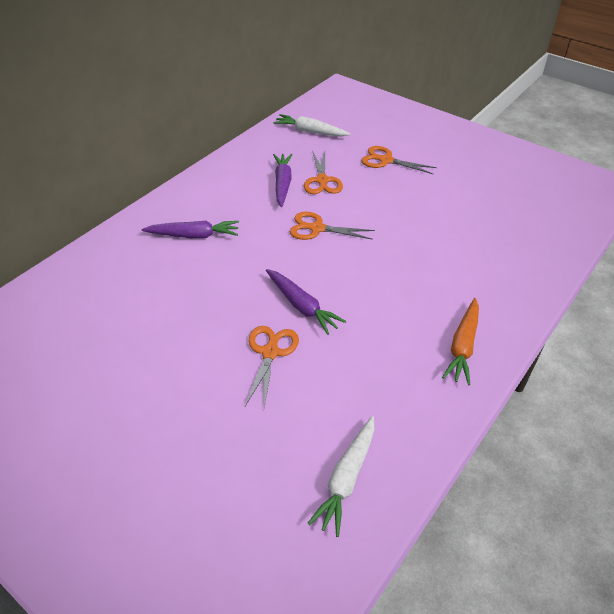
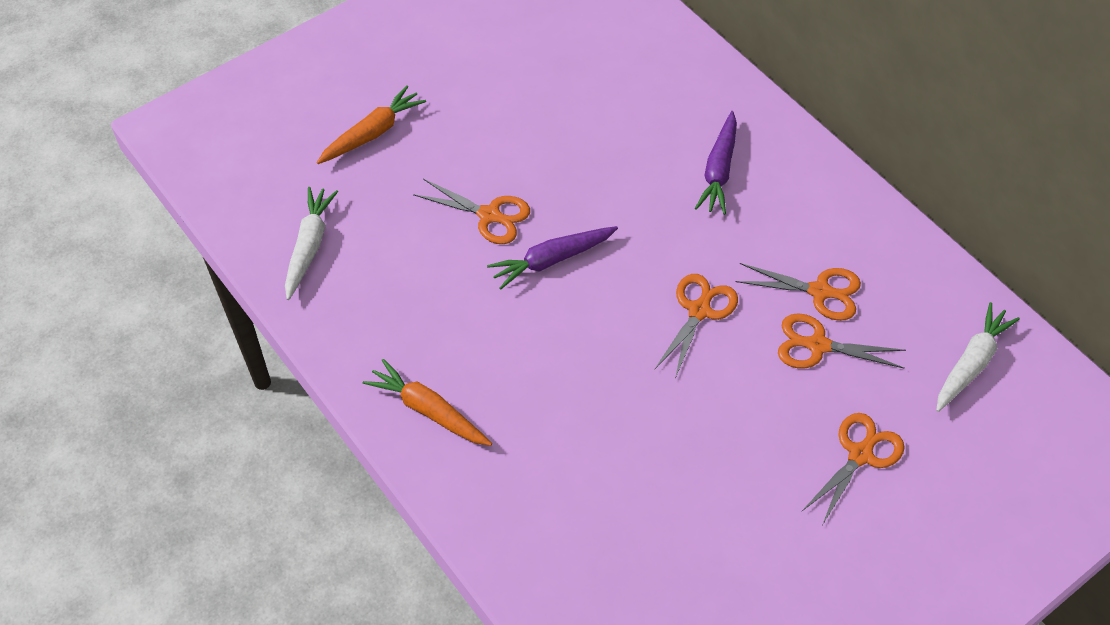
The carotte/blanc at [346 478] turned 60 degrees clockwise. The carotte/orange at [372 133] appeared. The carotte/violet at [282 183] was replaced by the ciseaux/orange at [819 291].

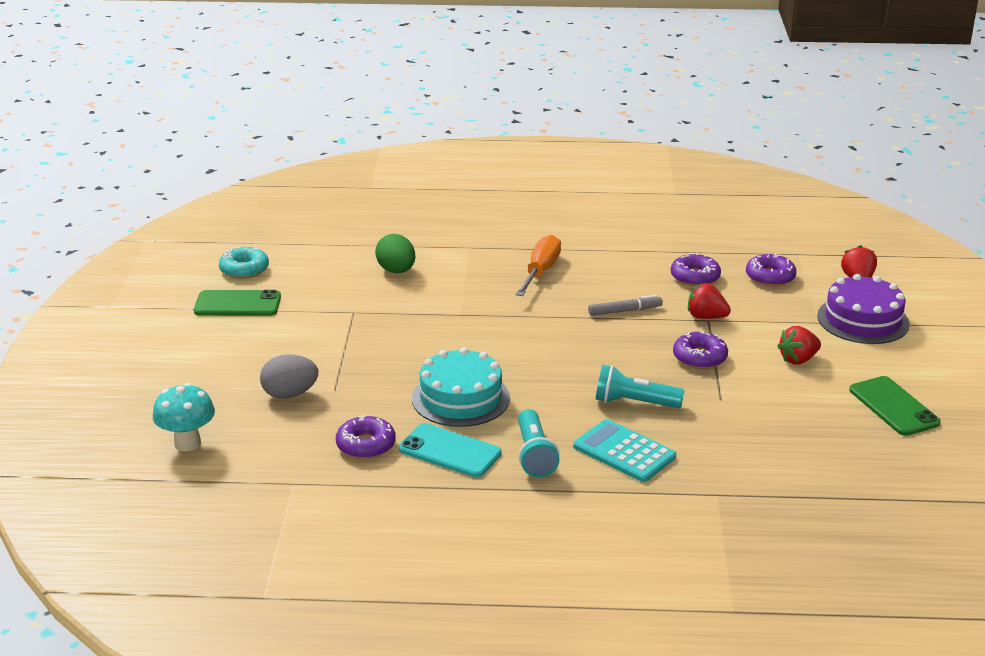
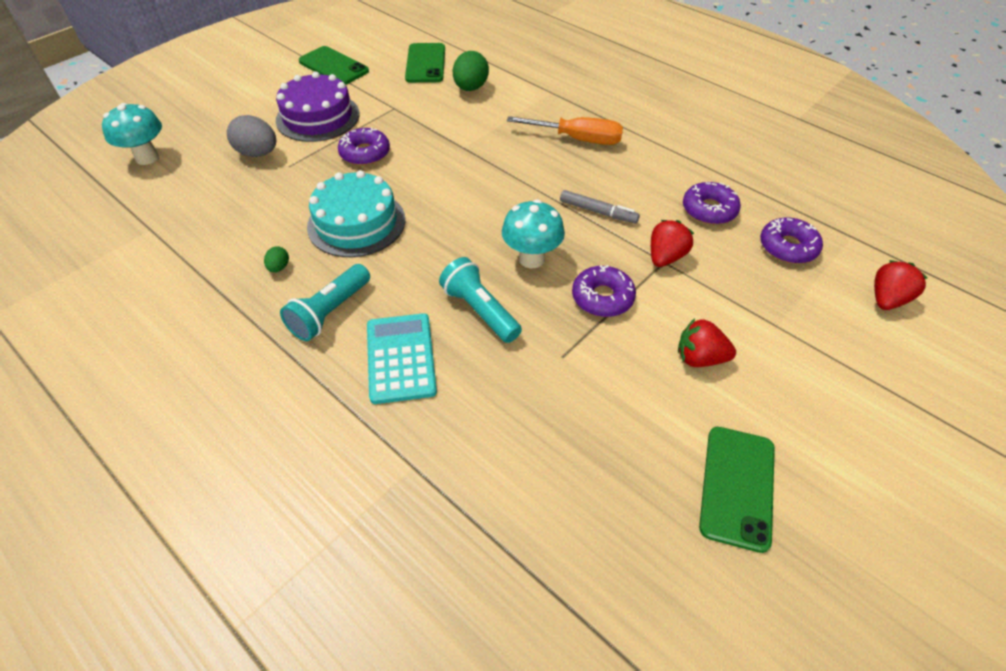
The téléphone/turquoise at [449 451] was replaced by the œuf/vert at [279 267]. The gâteau/violet moved from [863 320] to [318 117]. The beignet/violet moved from [366 445] to [365 153]. The téléphone/vert at [425 63] appeared. The champignon/turquoise at [531 259] appeared. The tournevis/orange at [540 272] turned 45 degrees clockwise. The fraise/rouge at [706 317] turned 60 degrees clockwise. The beignet/turquoise at [244 269] disappeared.

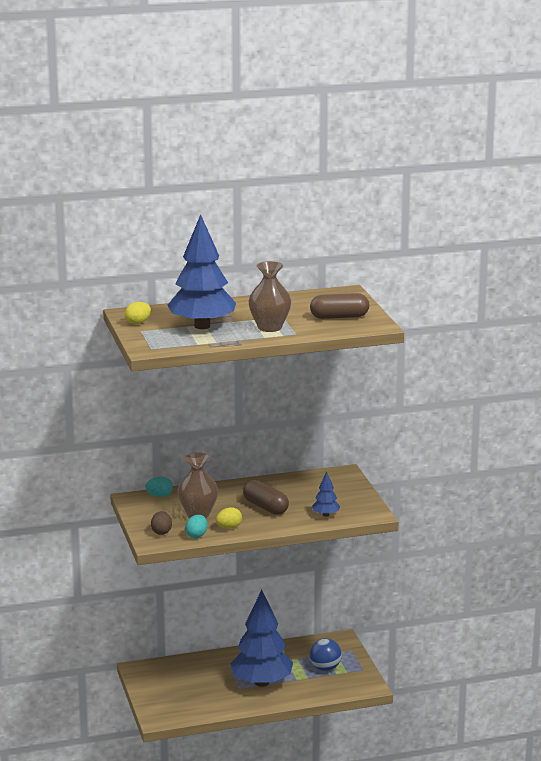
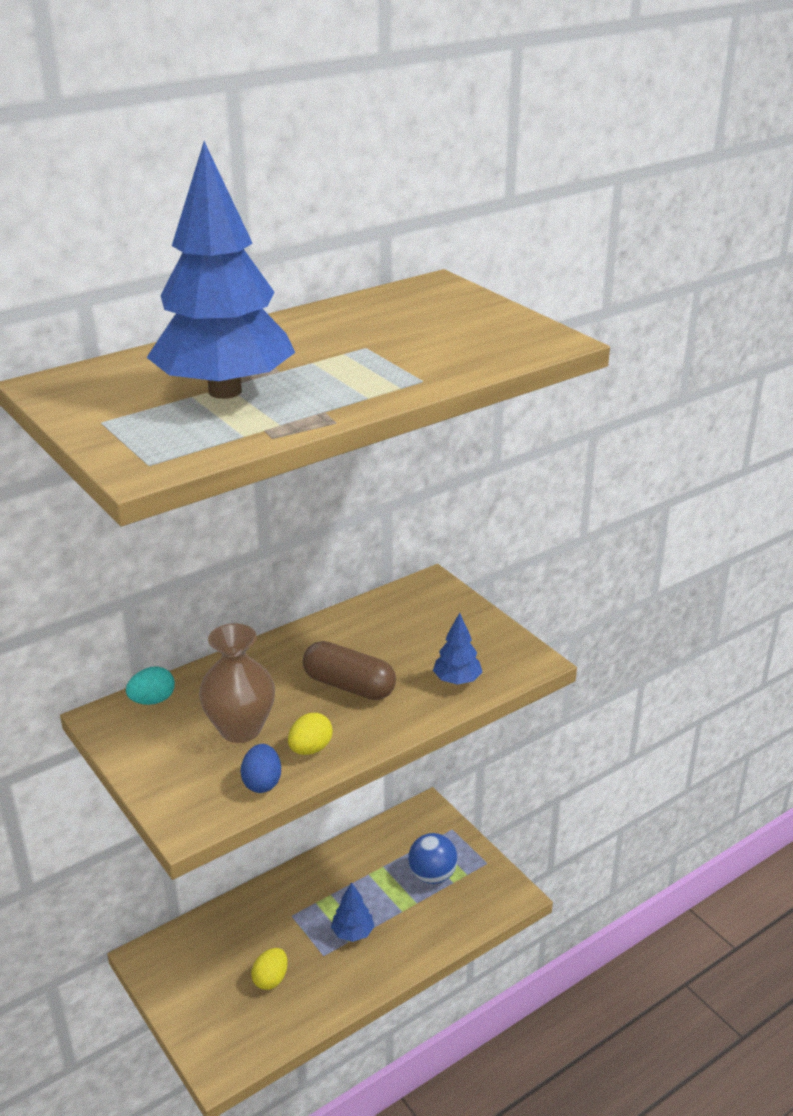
The œuf/turquoise at [197 535] became the œuf/bleu at [262 783]. The œuf/jaune moved from [138 323] to [270 979]. The arbre/bleu at [261 682] changed to 0.43 times the size. The œuf/marron at [161 532] disappeared. The vase/marron at [269 327] disappeared. The gélule/marron at [339 317] disappeared.

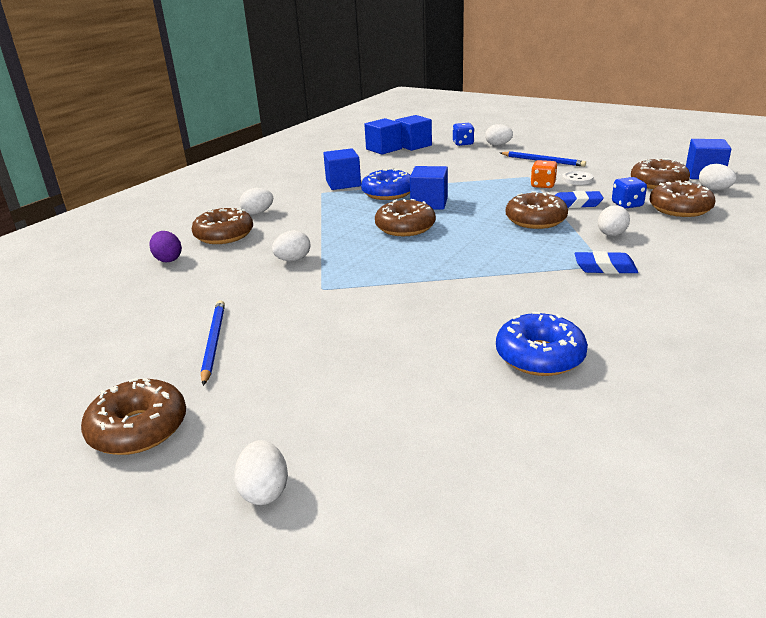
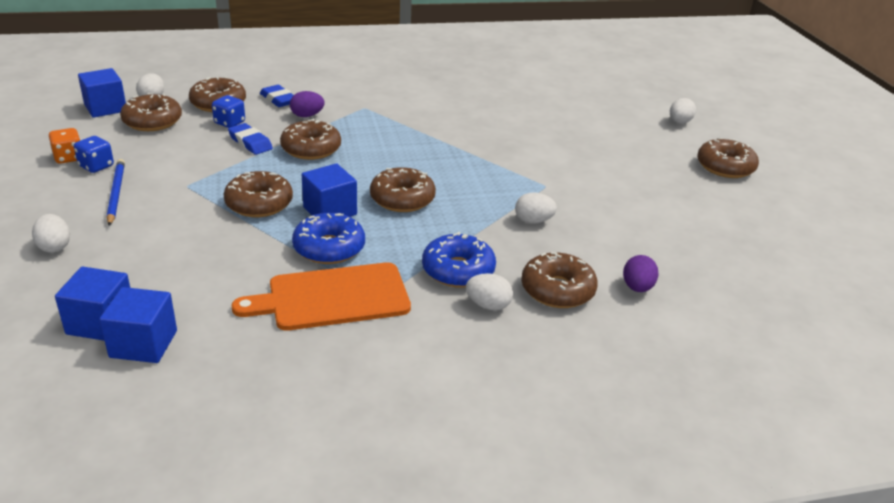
The dé/orange moved from [543 185] to [69 158]. The dé/bleu moved from [463 143] to [96 166]. The beignet/marron at [259 204] appeared. The cube/bleu at [343 183] was replaced by the planche à découper/orange at [332 297]. The gomme/bleu moved from [605 267] to [278 99]. The œuf/blanc at [611 235] became the œuf/violet at [307 115]. The beignet/bleu moved from [539 356] to [458 270]. The crayon/bleu at [214 342] disappeared. The bouton/blanc at [577 179] disappeared.

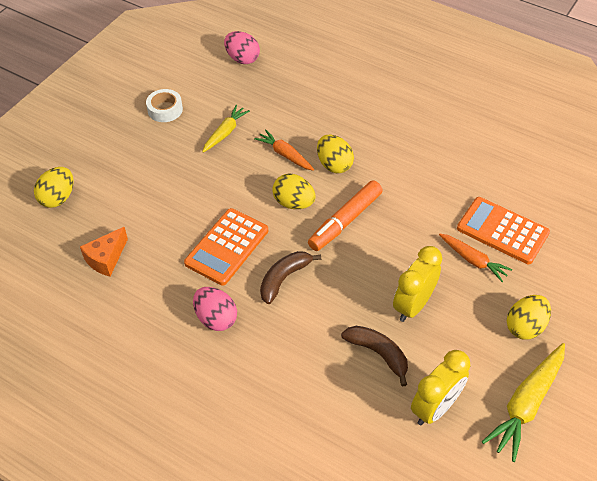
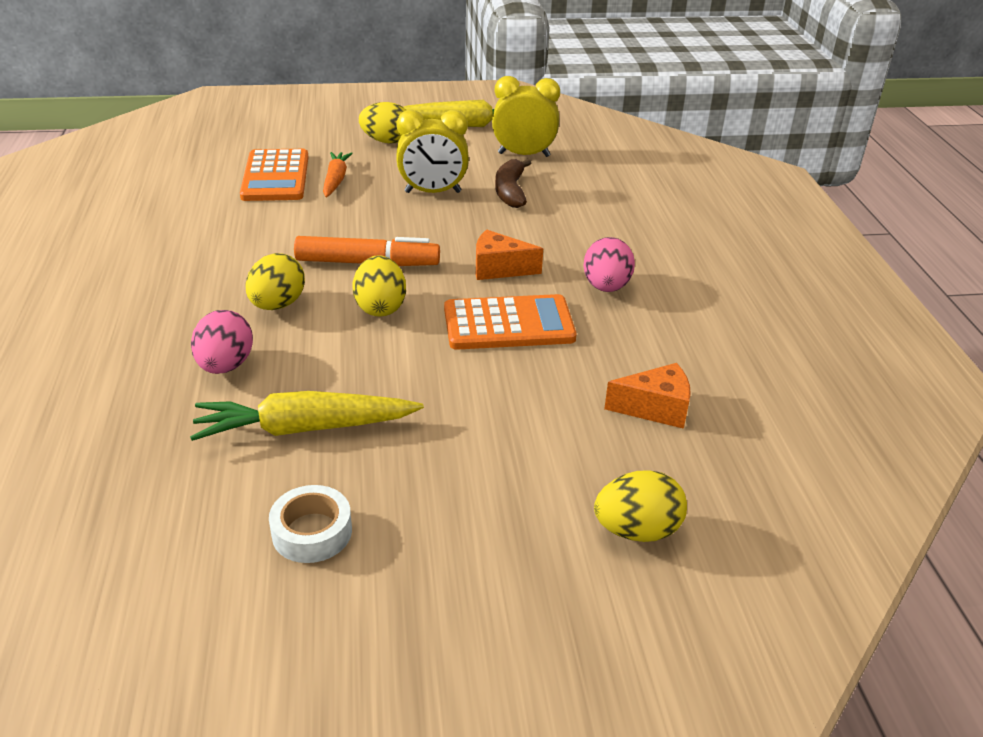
The carotte/jaune at [225 133] changed to 1.60 times the size. The œuf/rose moved from [242 59] to [225 366]. The banane/marron at [284 278] was replaced by the fromage/orange at [499 269]. The carotte/orange at [285 155] disappeared.

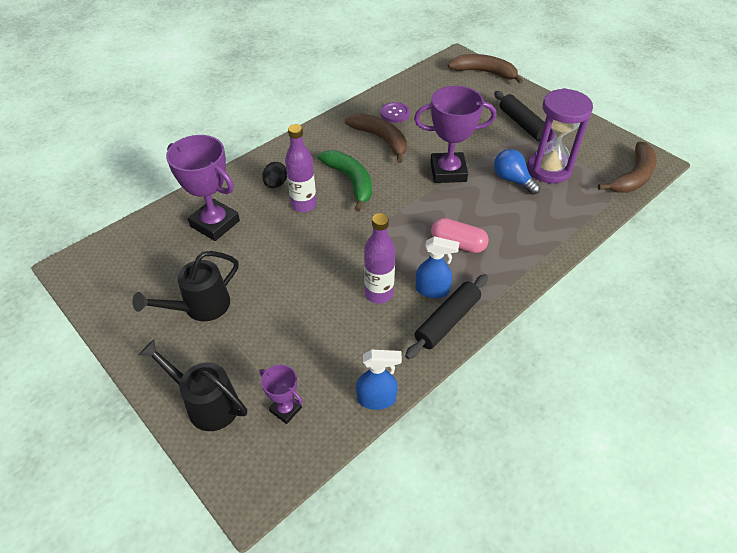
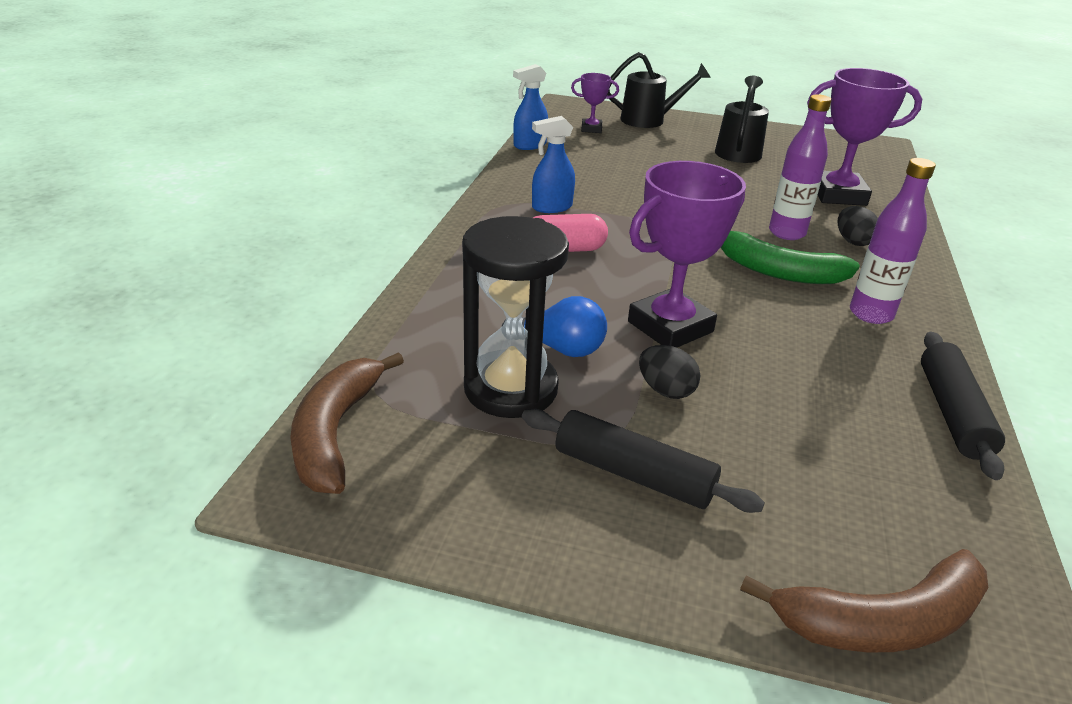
The sablier/violet at [548 169] became the sablier/noir at [510 389]. The œuf/noir at [665 390] appeared. The bouteille/violet moved from [379 293] to [871 314]. The rouleau à pâtisserie/noir moved from [447 321] to [952 413]. The banane/marron at [380 139] disappeared. The bouton/violet at [395 113] disappeared.

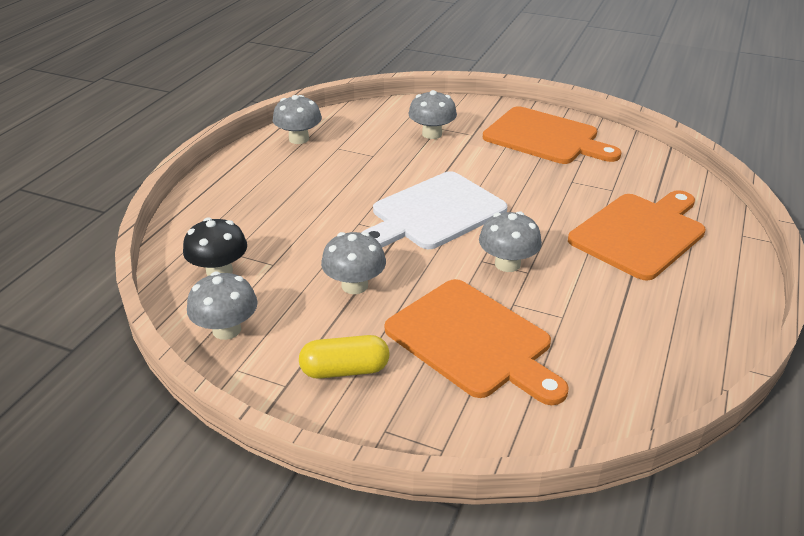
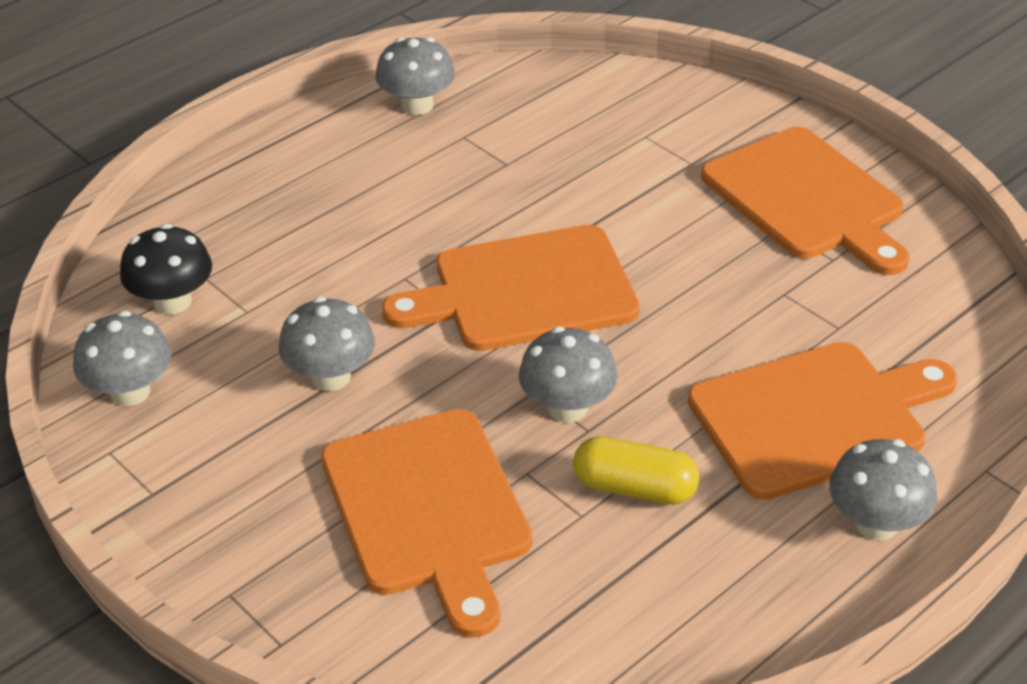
The planche à découper/blanc at [434 213] became the planche à découper/orange at [525 291]. The gélule/jaune moved from [345 370] to [634 488]. The champignon/gris moved from [432 134] to [876 523].

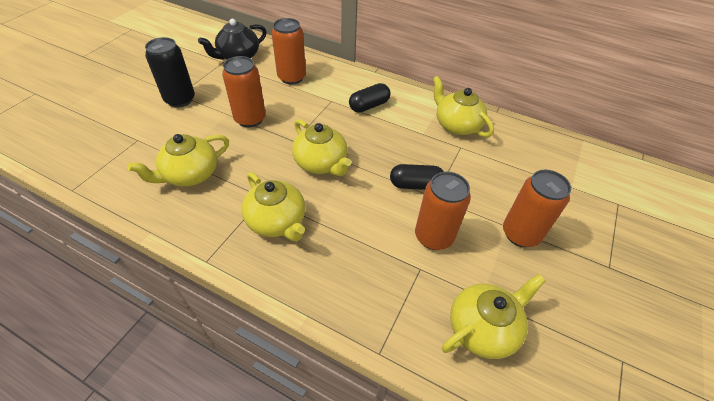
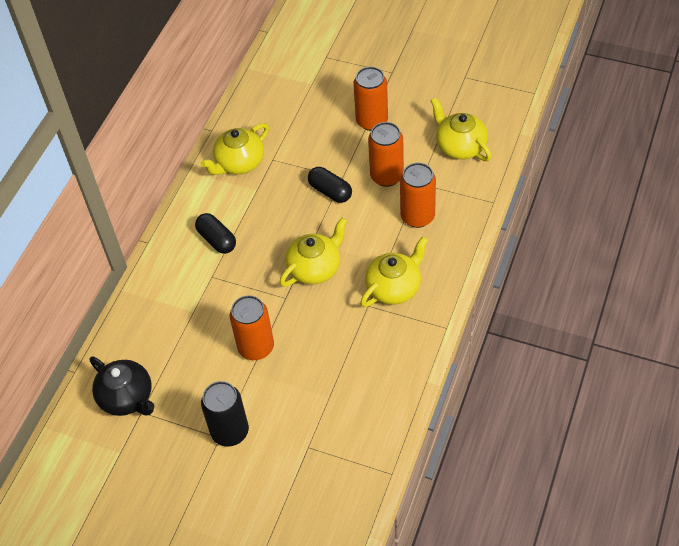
The gélule/noir at [415 185] turned 45 degrees counterclockwise. The canette/orange moved from [291 77] to [417 216]. The théière/jaune at [190 174] disappeared.

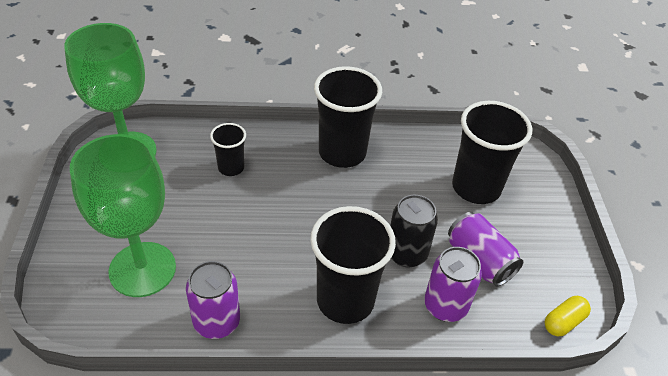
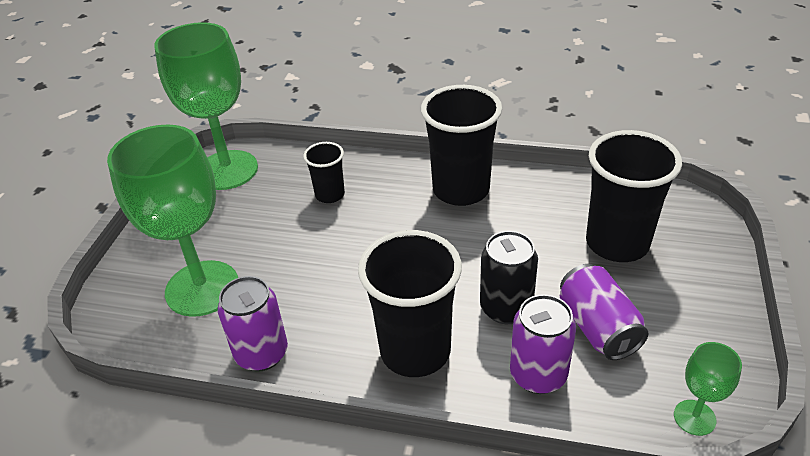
The gélule/jaune at [563 322] was replaced by the verre à pied/vert at [694 417].

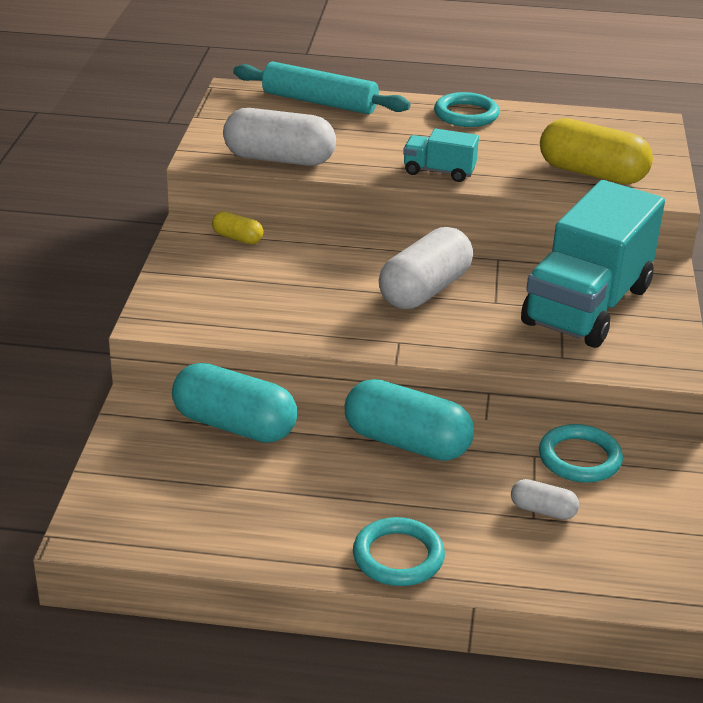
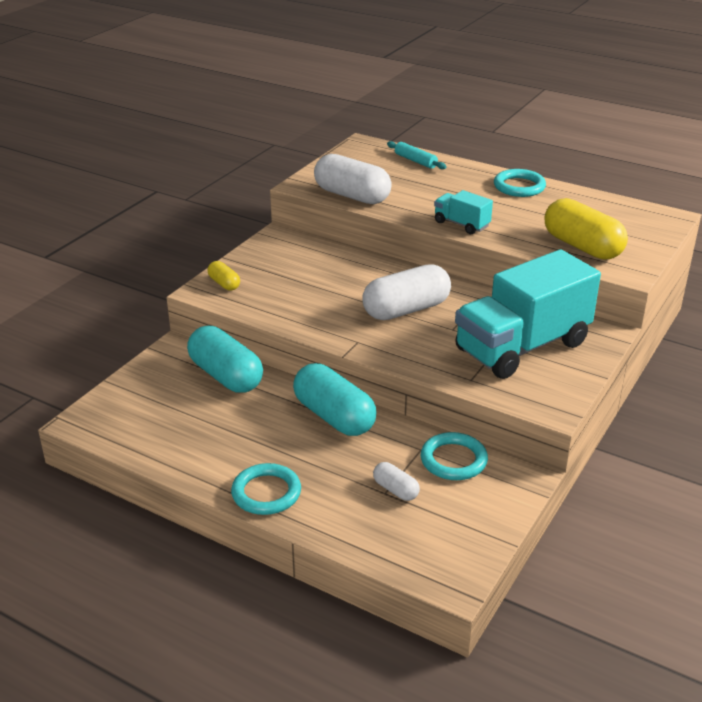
The gélule/jaune moved from [237 238] to [224 283]. The rouleau à pâtisserie/turquoise at [320 102] changed to 0.55 times the size.

